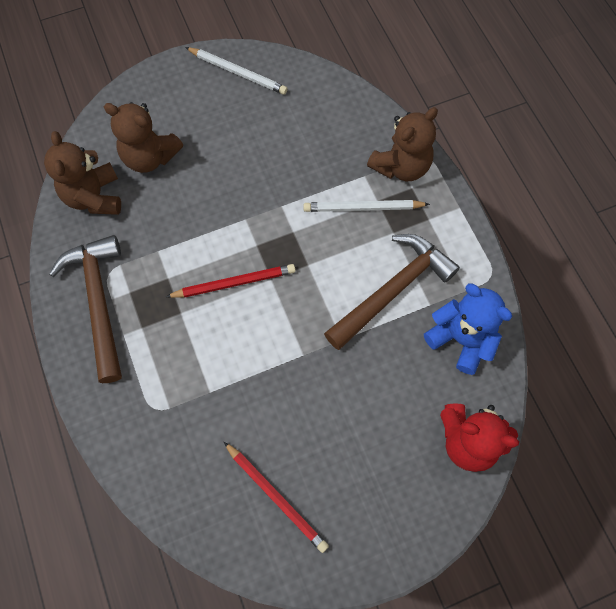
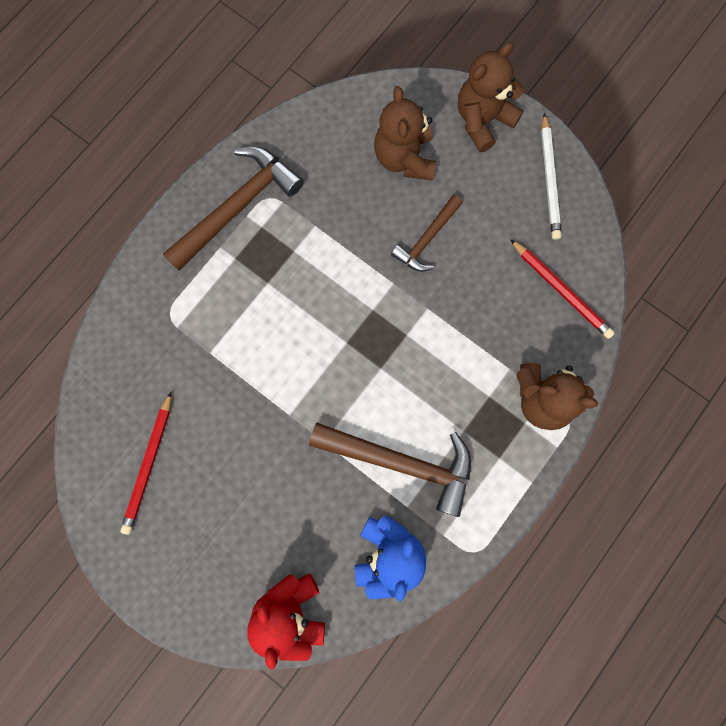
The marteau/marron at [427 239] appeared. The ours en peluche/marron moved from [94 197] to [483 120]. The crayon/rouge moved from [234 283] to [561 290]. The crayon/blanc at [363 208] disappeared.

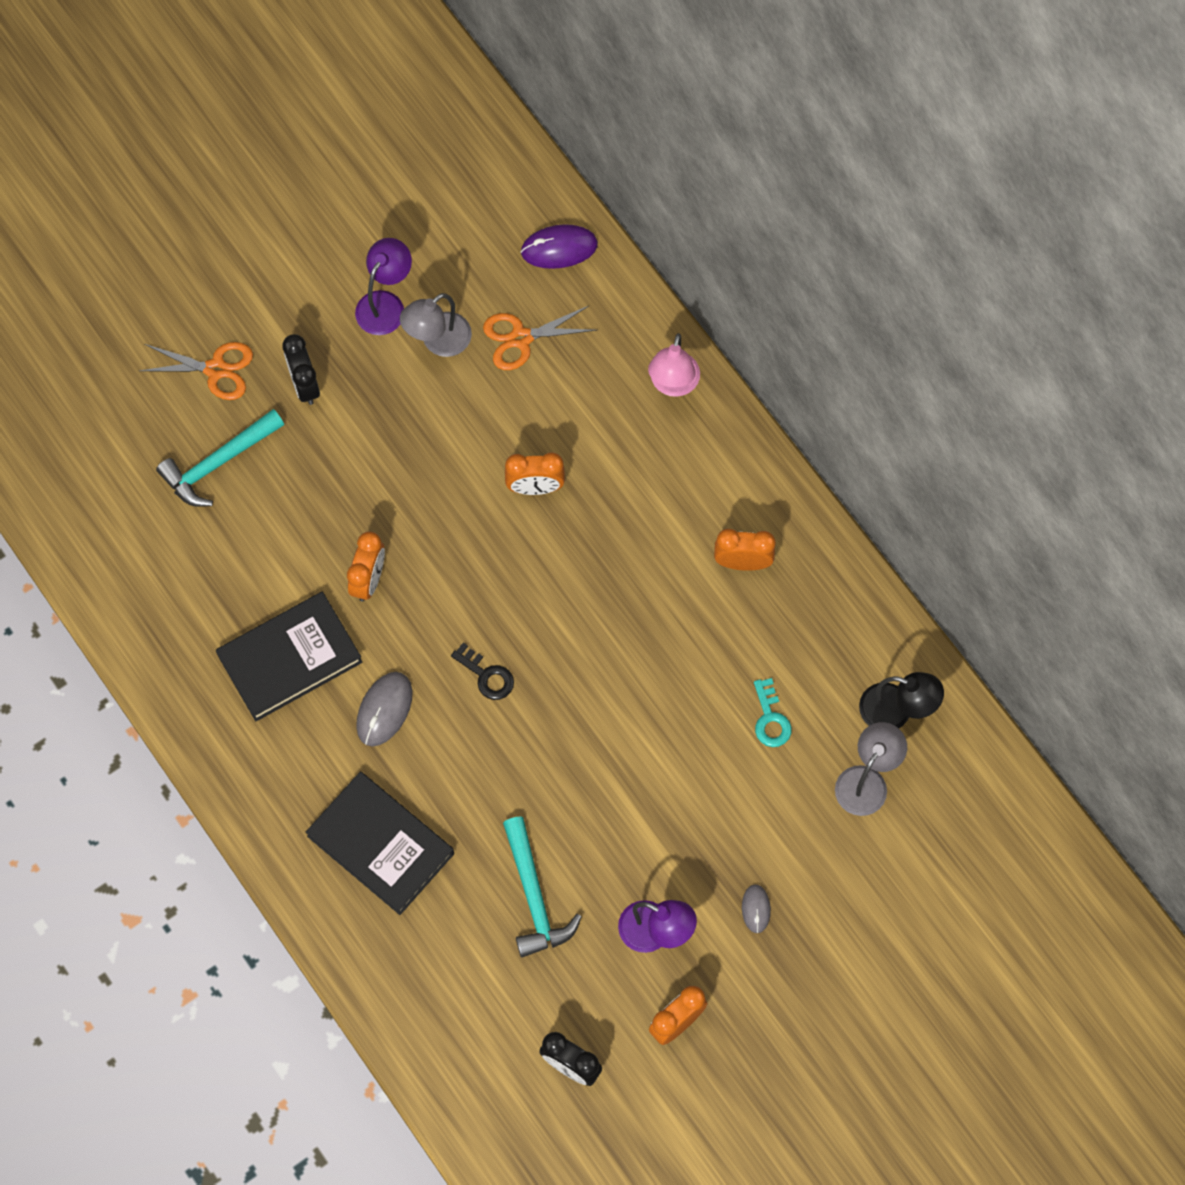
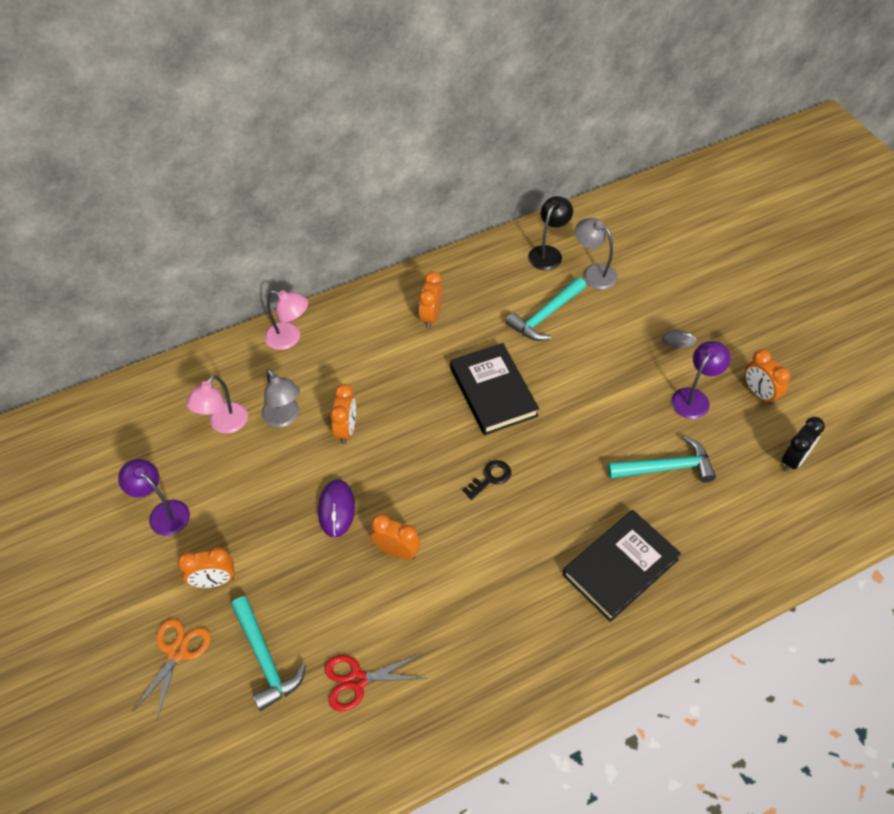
The réveil/noir at [304 385] became the réveil/orange at [214 581]. The ciseaux/orange at [521 338] was replaced by the lampe/rose at [224 424]. The lampe/gris moved from [438 341] to [284 418]. The souris/violet moved from [559 248] to [336 509]. The ciseaux/rouge at [357 680] appeared. The livre/noir moved from [290 658] to [493 392]. The clé/turquoise at [770 719] was replaced by the marteau/turquoise at [545 316]. The souris/gris at [384 709] disappeared.

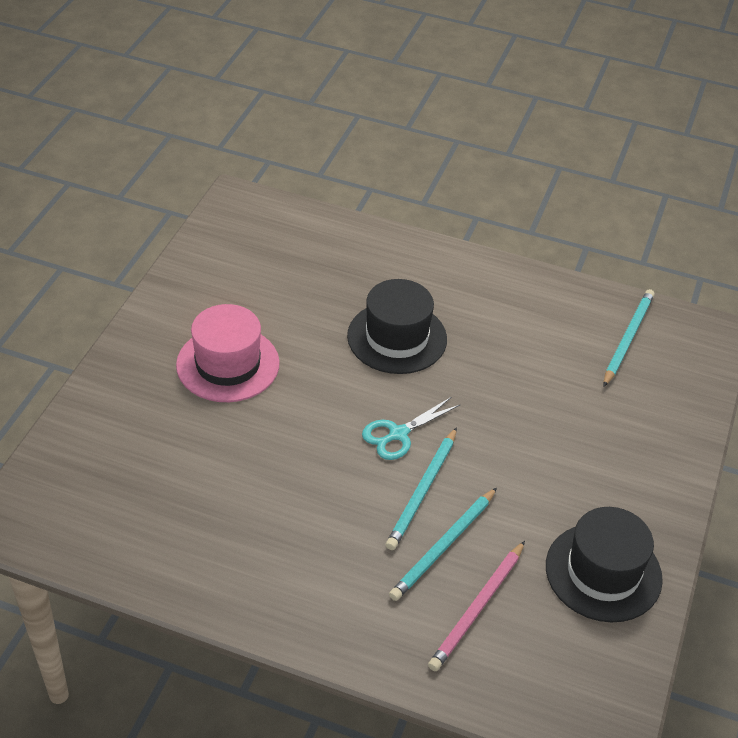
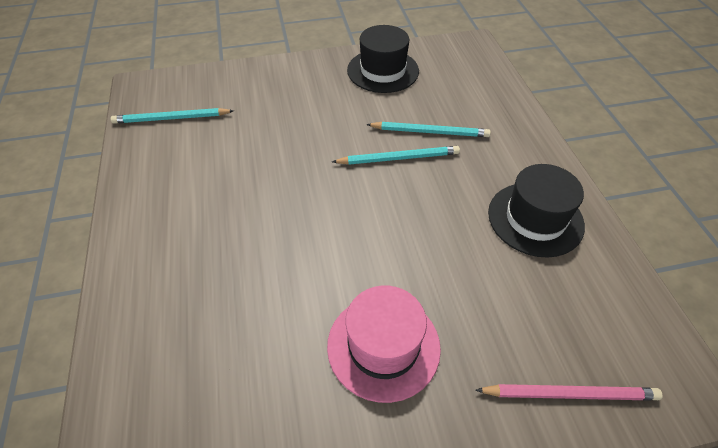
The crayon/rose moved from [478 608] to [569 394]. The chapeau/noir moved from [397 337] to [535 219]. The ciseaux/turquoise at [398 434] disappeared.

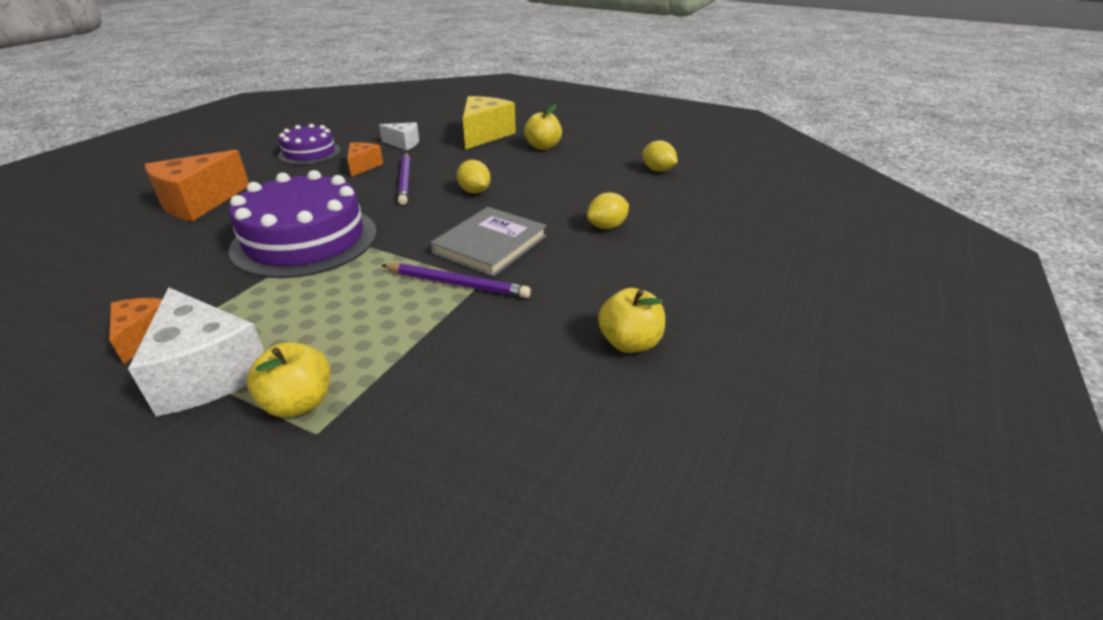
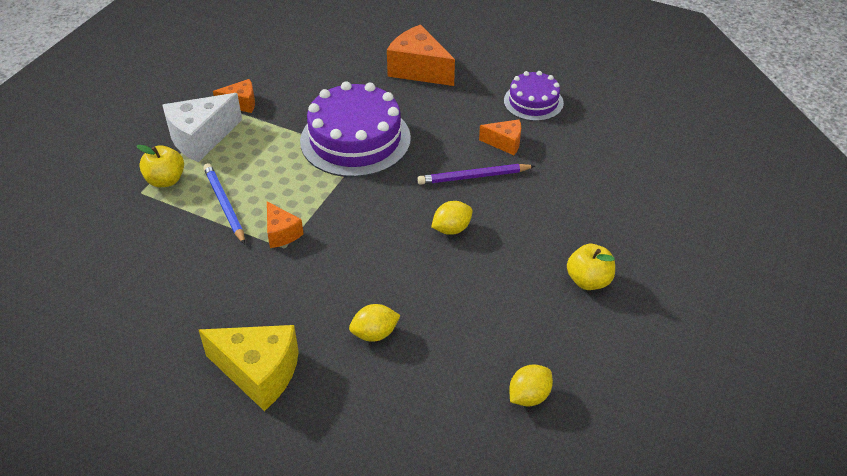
The fromage/jaune moved from [484 135] to [259 373]. The crayon/bleu at [224 205] appeared. The crayon/violet at [457 284] was replaced by the fromage/orange at [281 233]. The citron/jaune at [607 227] turned 75 degrees counterclockwise. The fromage/blanc at [403 144] disappeared. The livre/gris at [490 245] disappeared. The pomme/jaune at [629 343] disappeared.

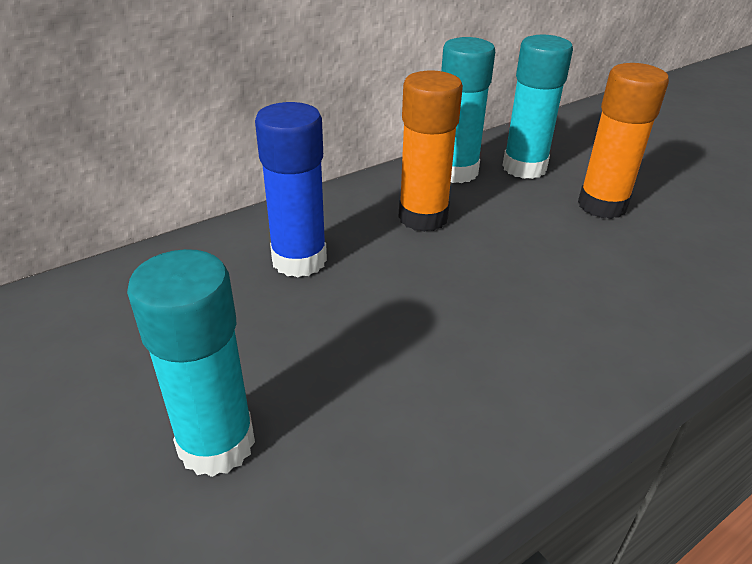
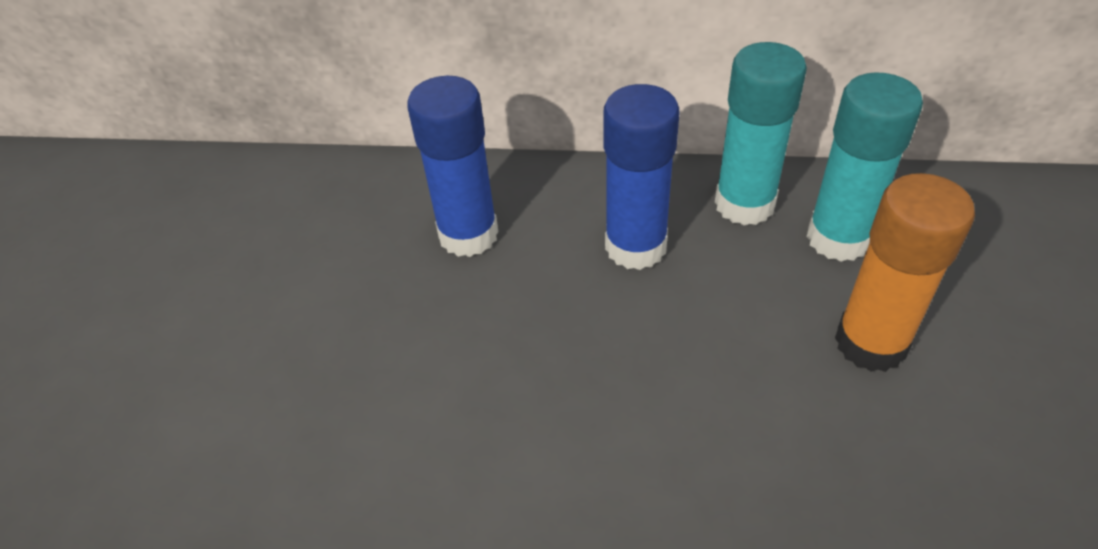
The bâton de colle/orange at [423 217] became the bâton de colle/bleu at [635 247]. The bâton de colle/turquoise at [216 444] disappeared.

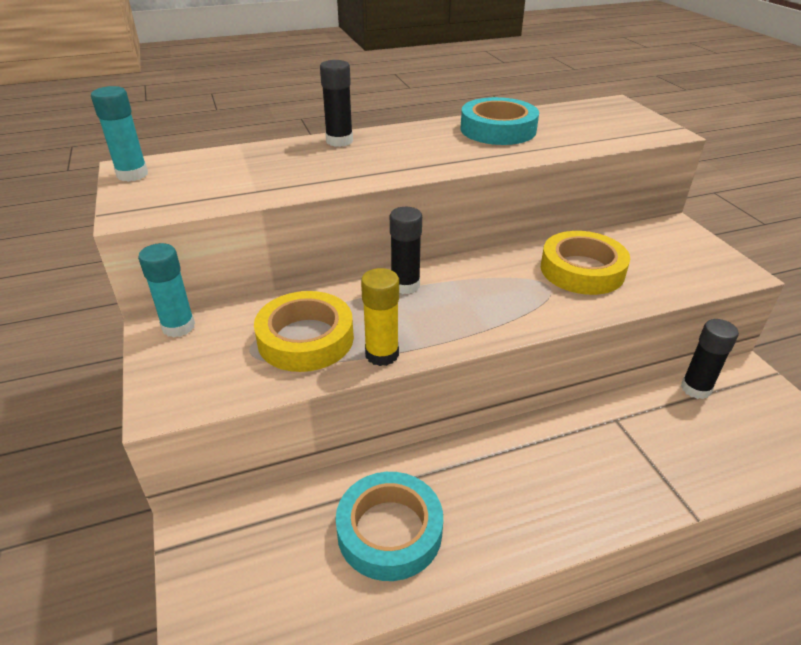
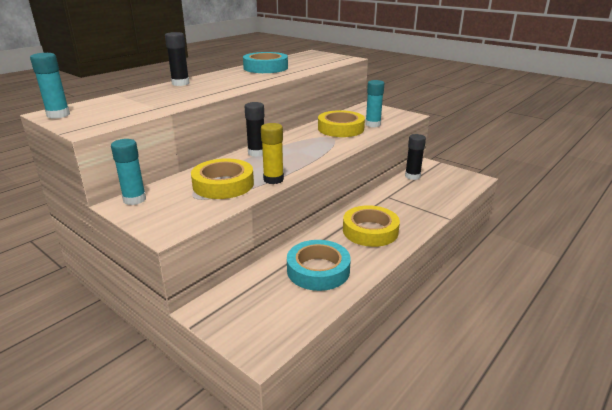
The ruban adhésif/jaune at [370 231] appeared. The bâton de colle/turquoise at [373 124] appeared.

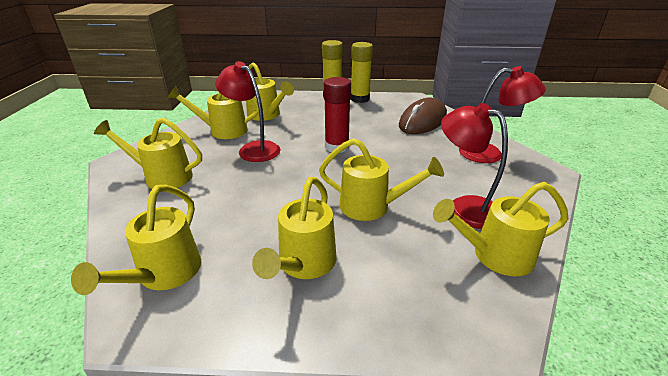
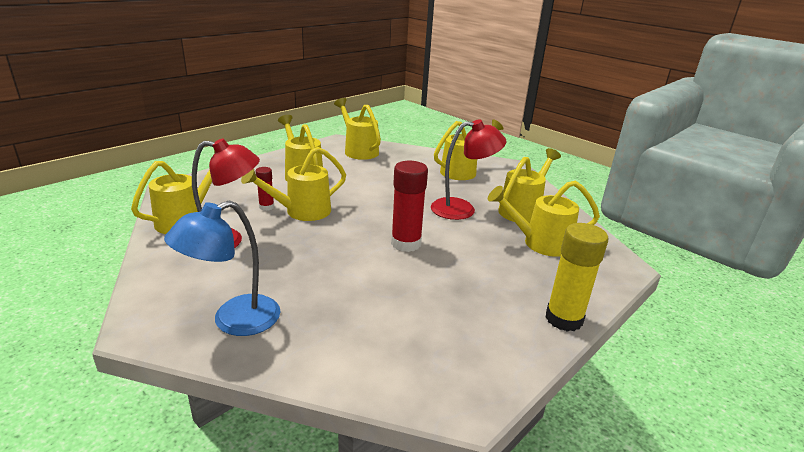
The lampe/rouge at [489 153] became the lampe/bleu at [234 321]. The bâton de colle/rouge at [266 207] appeared. The bâton de colle/jaune at [360 99] disappeared. The souris/marron at [423 121] disappeared.

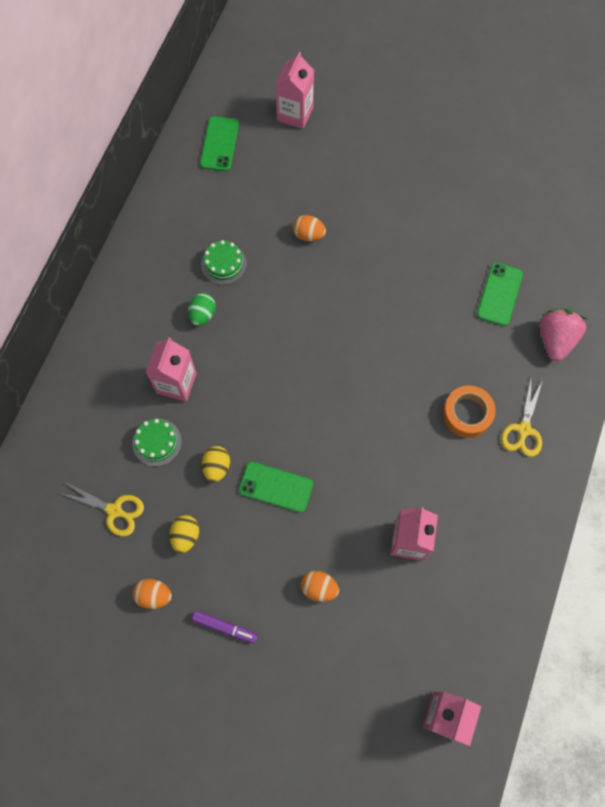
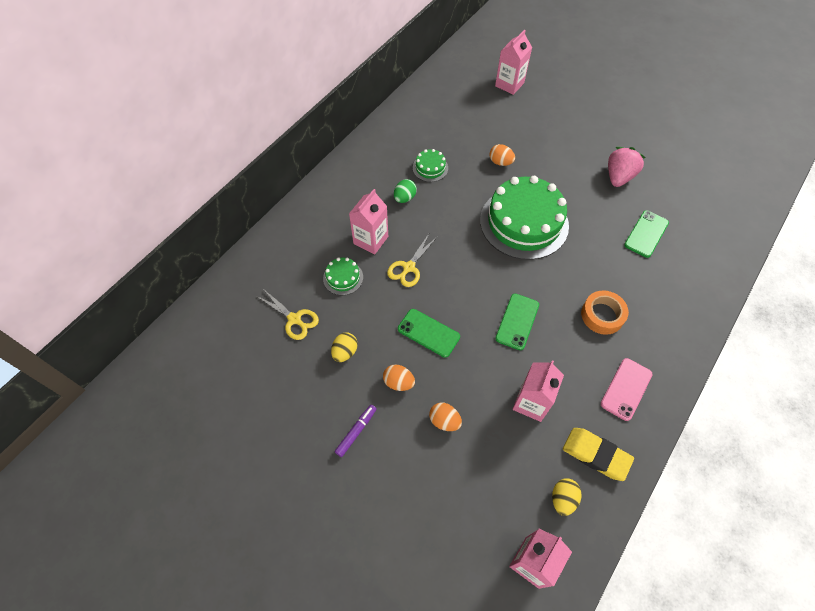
The feutre/violet at [224 627] turned 90 degrees counterclockwise. The œuf/orange moved from [154 595] to [398 382]. The ciseaux/jaune moved from [523 430] to [408 267]. The gâteau/vert at [524 222] appeared. The téléphone/vert moved from [219 144] to [517 321]. The œuf/jaune moved from [217 467] to [563 499]. The gomme/jaune at [596 455] appeared. The téléphone/rose at [626 389] appeared. The fraise/rose moved from [555 340] to [618 177].

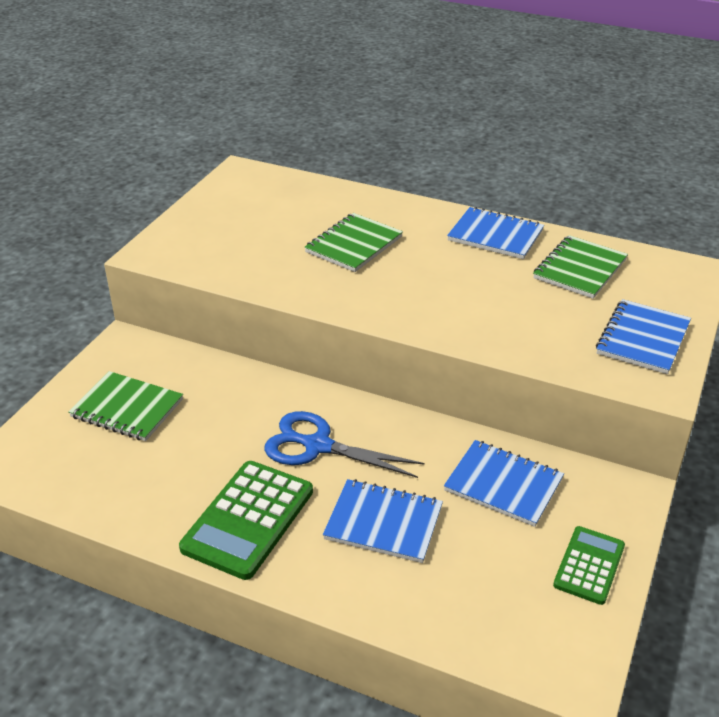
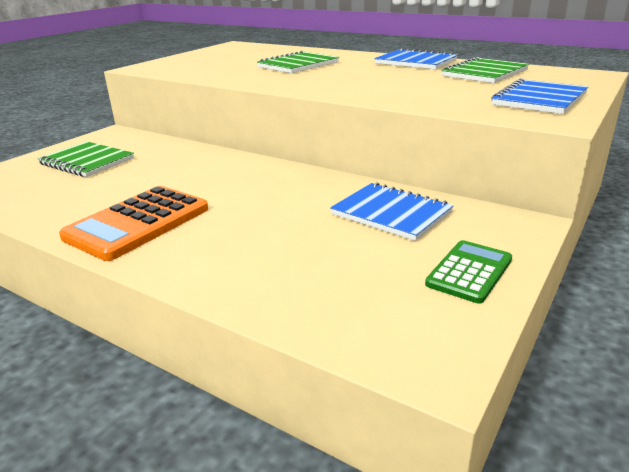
The calculatrice/vert at [248 519] became the calculatrice/orange at [138 223]. The ciseaux/bleu at [318 446] disappeared. The carnet/bleu at [383 523] disappeared.

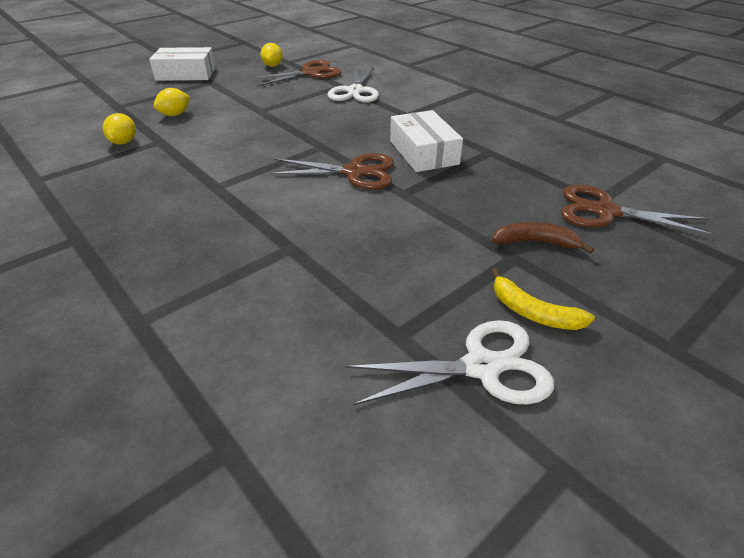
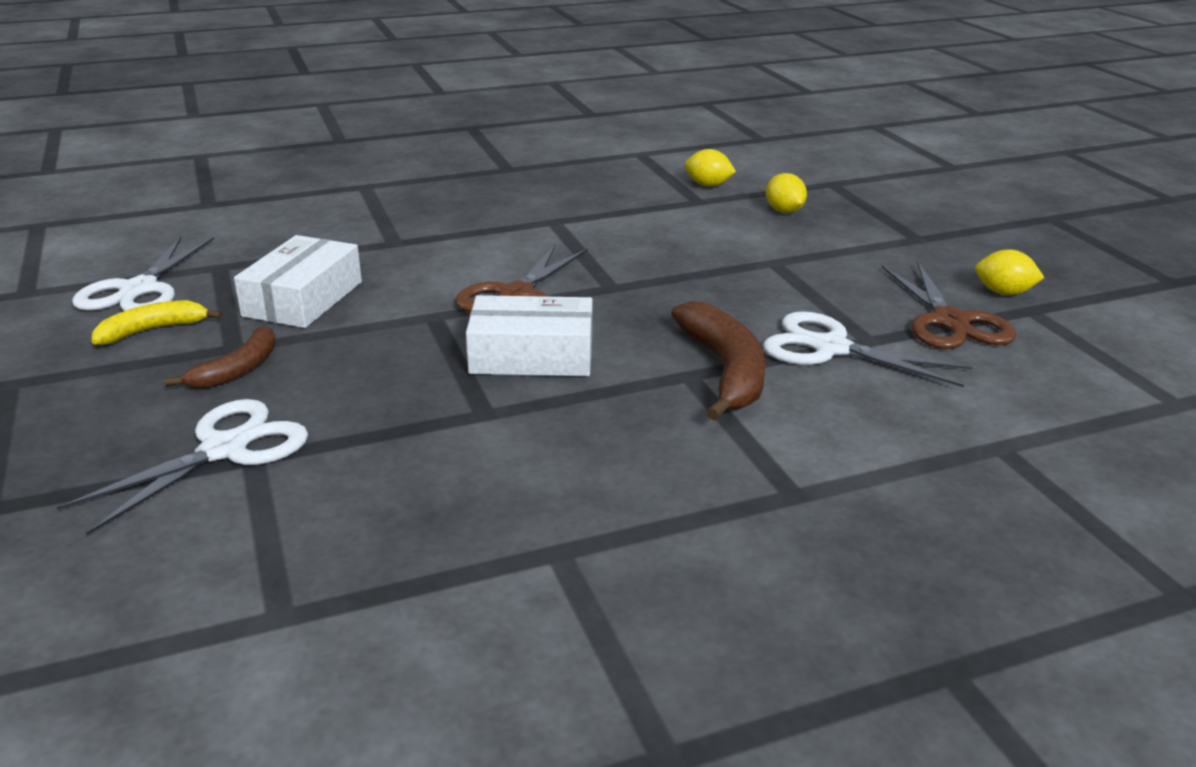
The ciseaux/marron at [604 211] became the ciseaux/blanc at [225 449]. The boîte/blanc moved from [186 74] to [303 299]. The banane/marron at [725 370] appeared.

